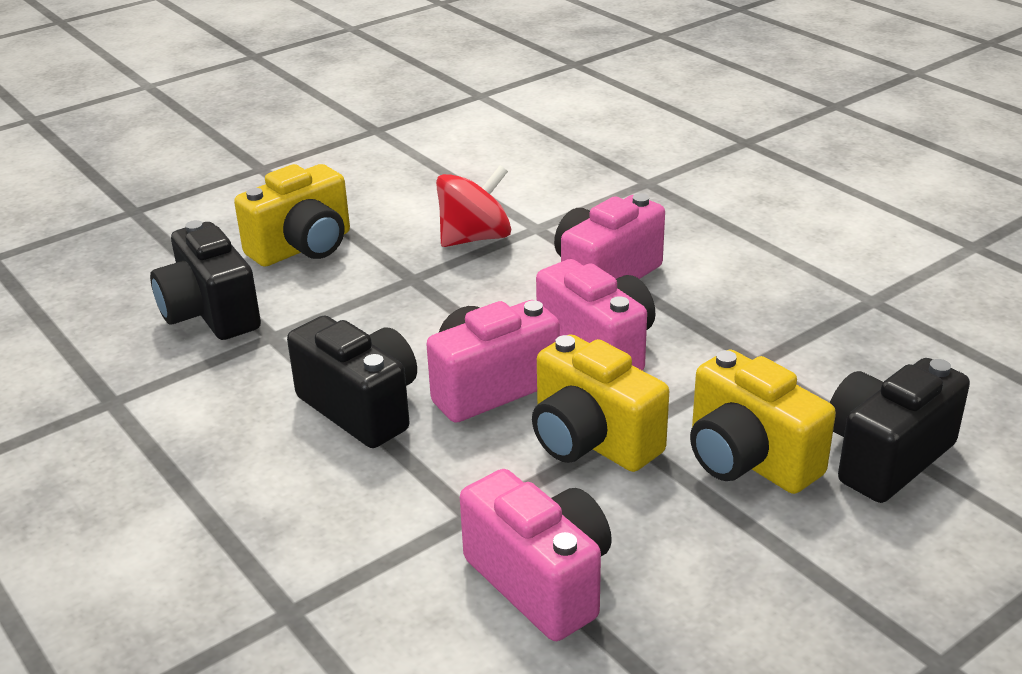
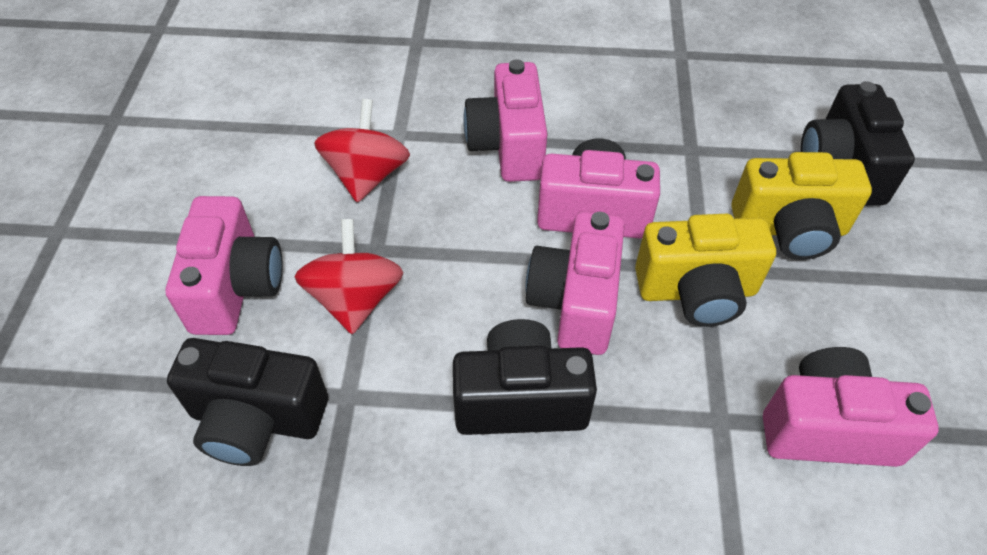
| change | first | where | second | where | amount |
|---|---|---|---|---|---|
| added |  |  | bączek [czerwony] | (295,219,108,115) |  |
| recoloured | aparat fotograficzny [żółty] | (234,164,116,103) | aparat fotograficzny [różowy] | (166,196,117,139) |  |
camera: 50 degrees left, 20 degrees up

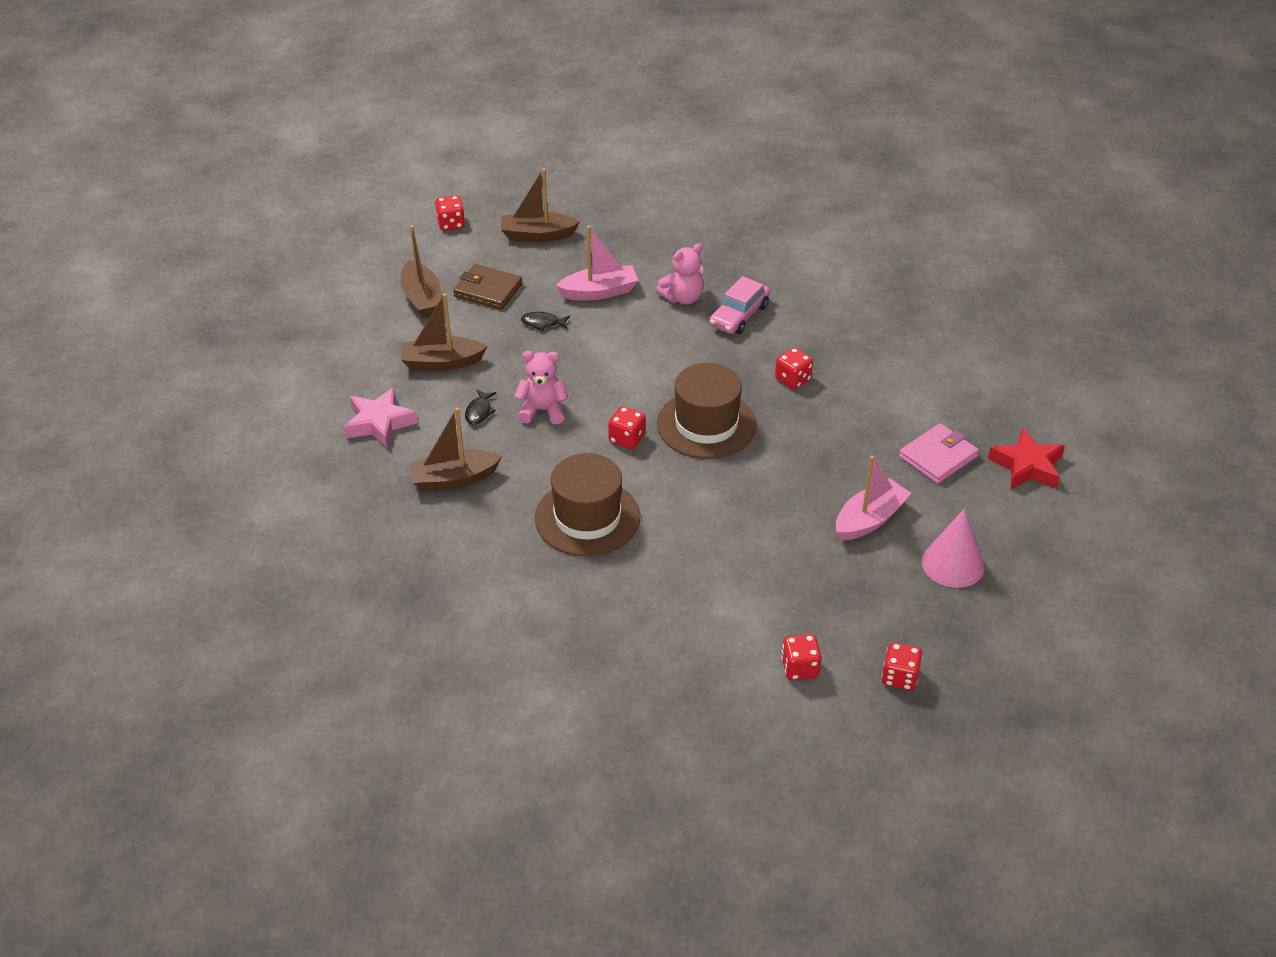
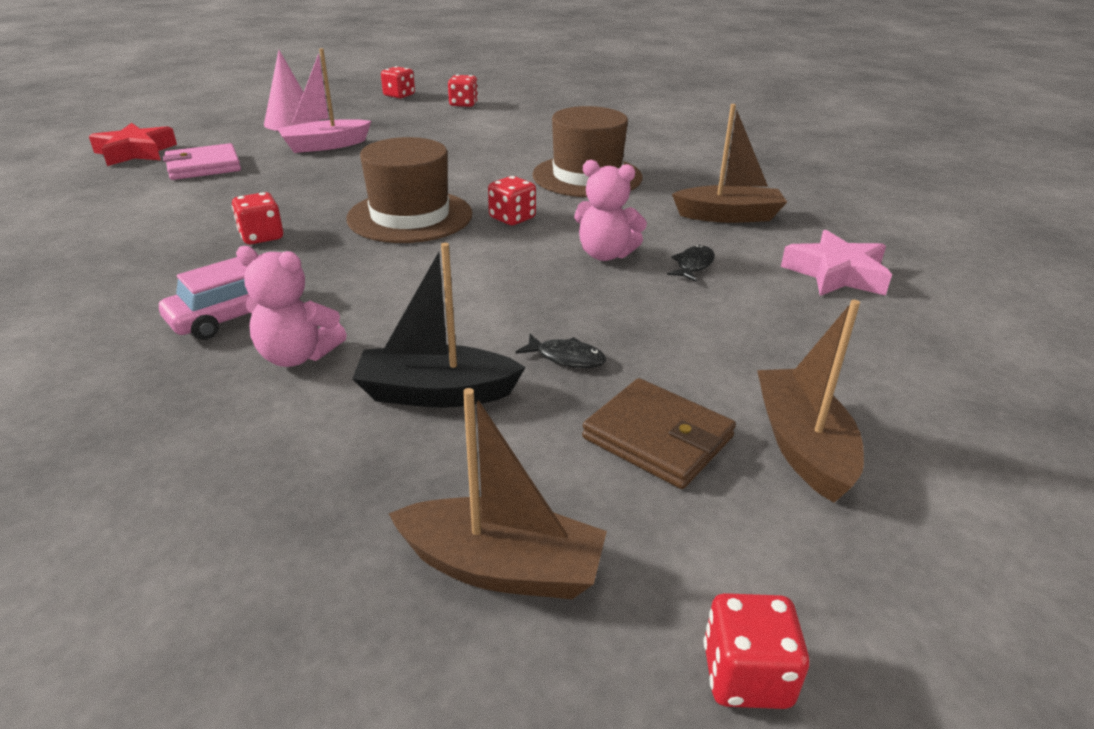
| change | first | where | second | where | amount |
|---|---|---|---|---|---|
| removed | łódka [brązowy] | (401,293,86,78) |  |  |  |
| recoloured | łódka [różowy] | (556,226,82,74) | łódka [czarny] | (352,243,174,165) |  |
| turned | miś [różowy] | (656,243,48,61) |  | (236,246,111,121) | 150 degrees counterclockwise |
camera: 165 degrees left, 10 degrees down

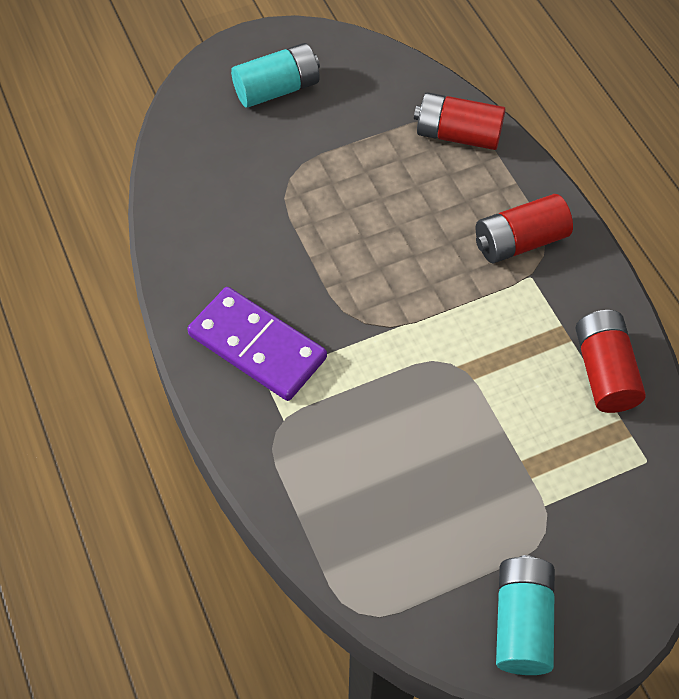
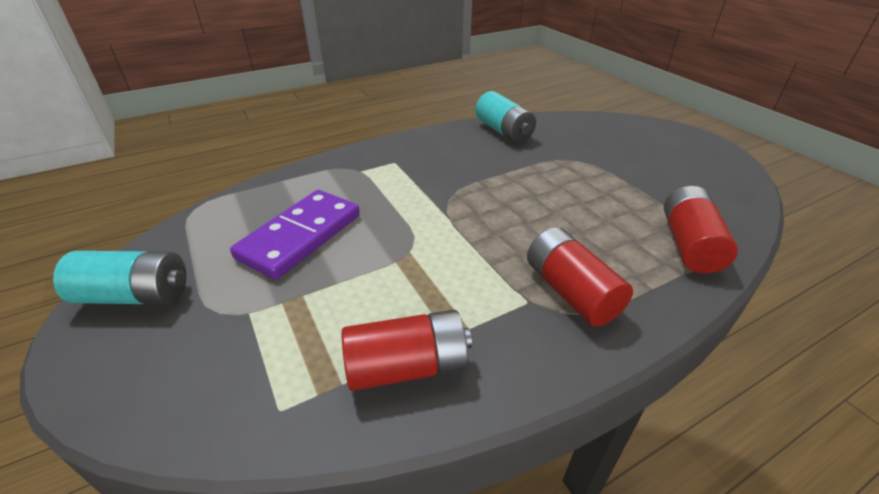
| change | first | where | second | where | amount |
|---|---|---|---|---|---|
| moved | kostka domina [fioletowy] | (187,287,140,114) |  | (230,190,130,90) |  |
| moved | bateria [turkusowy] | (231,43,89,65) |  | (475,91,61,52) |  |
camera: 85 degrees right, 20 degrees down

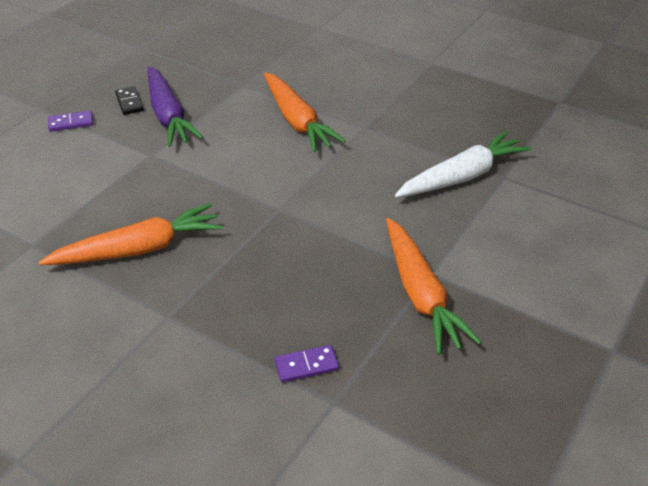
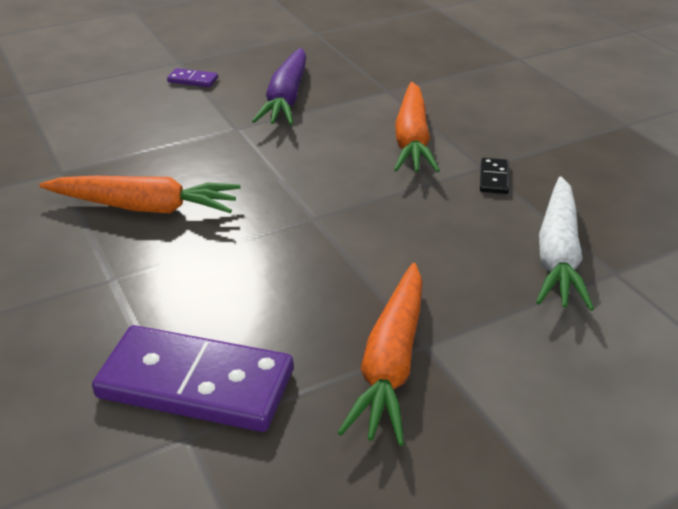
| change | first | where | second | where | amount |
|---|---|---|---|---|---|
| moved | kostka domina [czarny] | (115,86,29,29) |  | (480,158,29,36) |  |
| turned | marchewka [biały] | (395,131,136,66) |  | (536,176,58,135) | 105 degrees clockwise |
| resized | kostka domina [fioletowy] | (275,345,64,38) |  | (92,325,201,107) | x2.38 |
camera: 30 degrees right, 5 degrees down

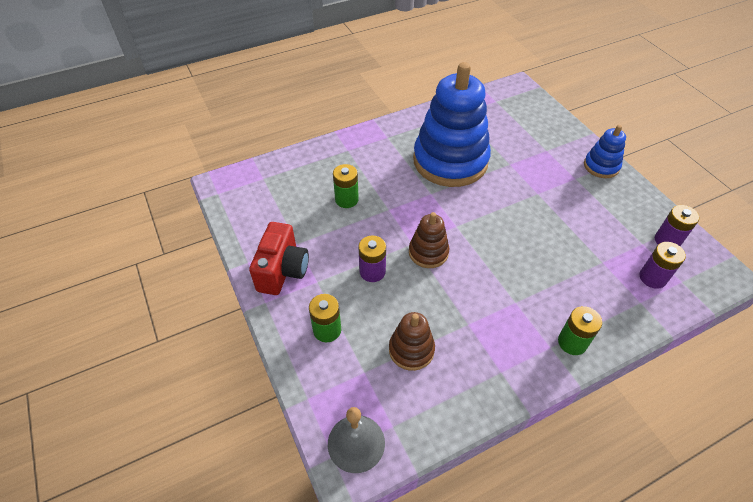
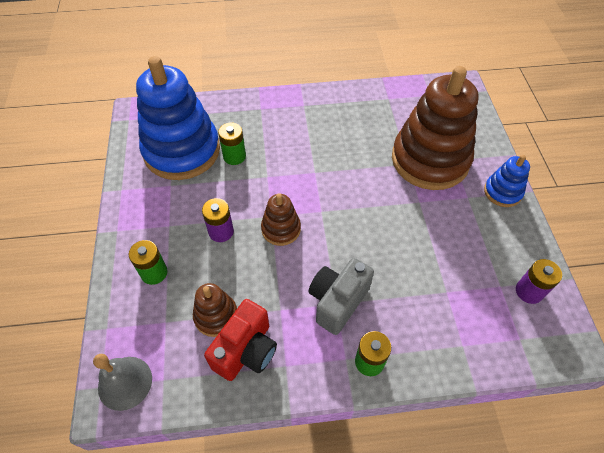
| change | first | where | second | where | amount |
|---|---|---|---|---|---|
| removed | bateria [fioletowy] | (640,242,46,47) |  |  |  |
| added |  |  | aparat fotograficzny [szary] | (309,258,65,77) |  |
| added |  |  | zabawka nakładanka [brązowy] | (392,66,87,124) |  |
| moved | aparat fotograficzny [czerwony] | (249,222,60,73) |  | (204,299,73,82) |  |
| moved | zabawka nakładanka [niebieski] | (413,62,78,125) |  | (136,56,84,124) |  |
camera: 20 degrees right, 5 degrees up

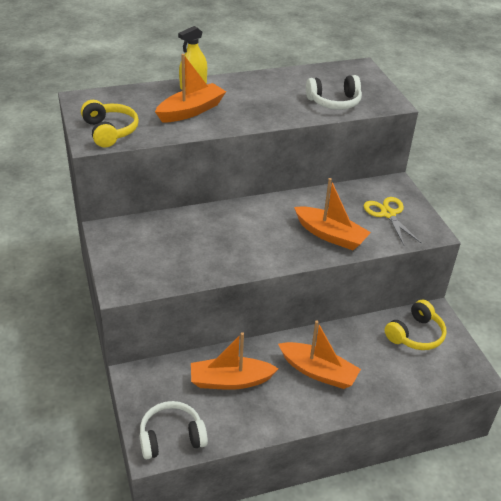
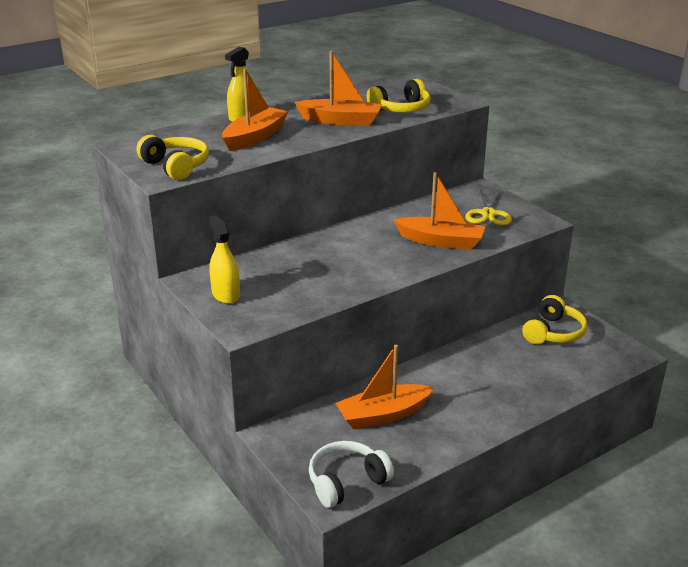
| change | first | where | second | where | amount |
|---|---|---|---|---|---|
| added |  |  | spryskiwacz [żółty] | (209,215,31,89) |  |
| moved | łódka [pomarańczowy] | (278,320,83,69) |  | (294,51,88,75) |  |
| recoloured | słuchawki [biały] | (306,75,56,35) | słuchawki [żółty] | (367,79,64,34) |  |
| turned | nożyczki [żółty] | (364,197,57,48) |  | (465,189,47,36) | 135 degrees counterclockwise |
camera: 15 degrees left, 10 degrees down

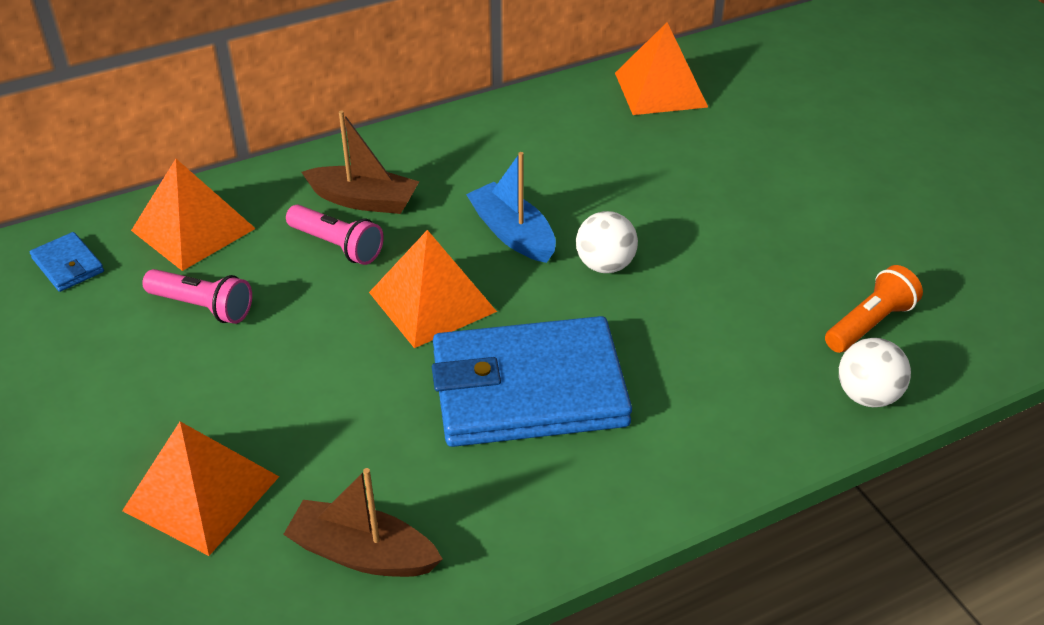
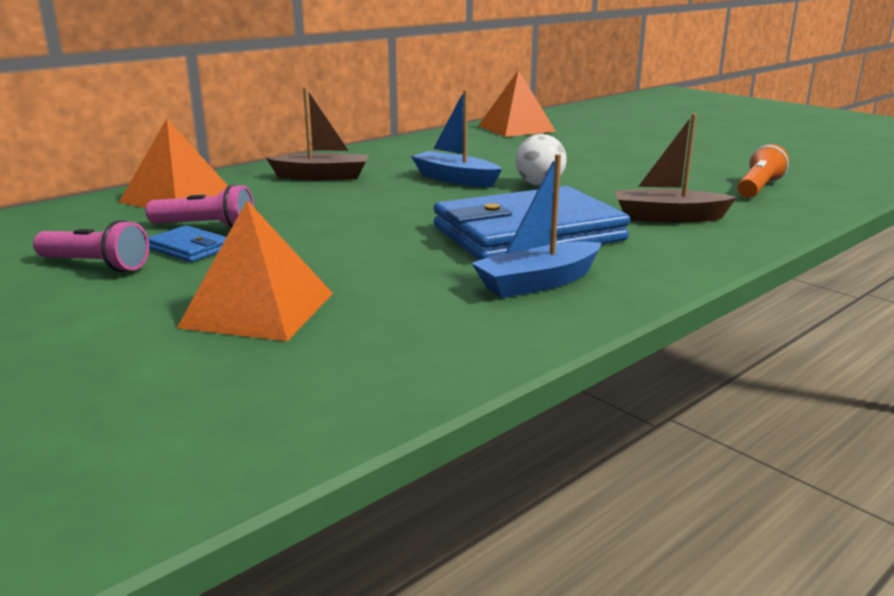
| change | first | where | second | where | amount |
|---|---|---|---|---|---|
| removed | piramida [pomarańczowy] | (369,230,128,118) |  |  |  |
| removed | piłka [biały] | (839,338,72,69) |  |  |  |
| added |  |  | łódka [niebieski] | (471,154,131,144) |  |
| moved | portfel [niebieski] | (30,232,74,60) |  | (148,225,78,37) |  |
| moved | łódka [brązowy] | (283,468,160,109) |  | (614,114,123,109) |  |
| moved | latarka [różowy] | (286,205,98,60) |  | (33,220,116,52) |  |
camera: 15 degrees left, 20 degrees down

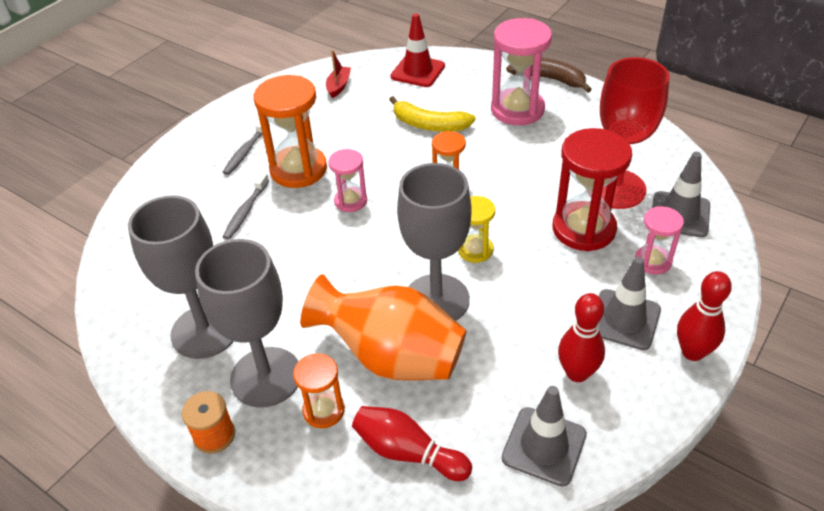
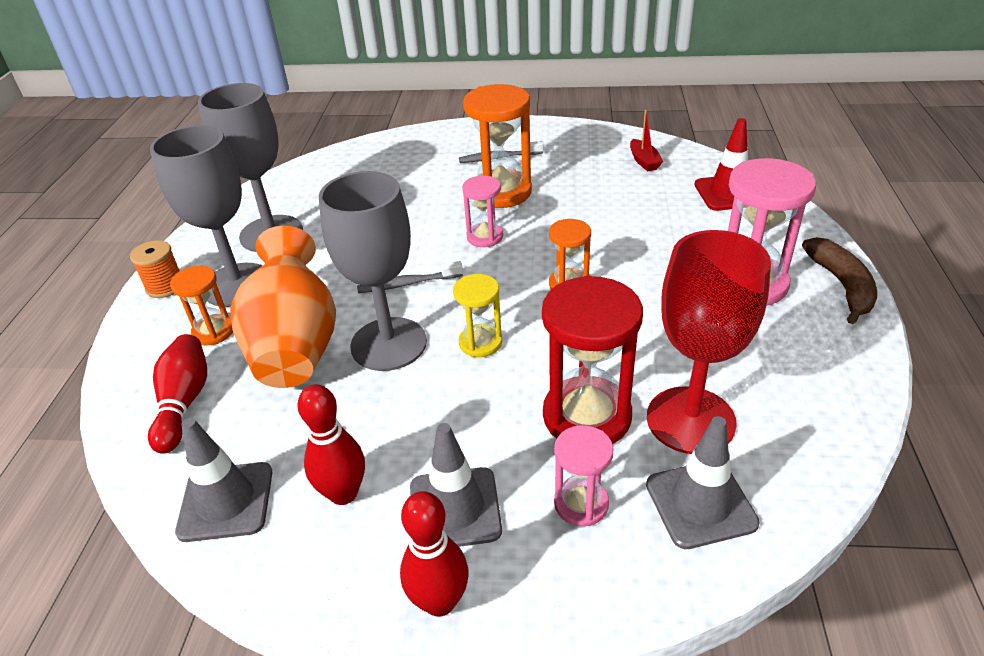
| change | first | where | second | where | amount |
|---|---|---|---|---|---|
| removed | banan [żółty] | (389,96,87,36) |  |  |  |
| moved | szczoteczka do zębów [szary] | (223,172,46,68) |  | (357,261,106,32) |  |
| turned | łódka [czerwony] | (326,50,25,48) |  | (630,110,33,61) | 90 degrees clockwise |
camera: 60 degrees right, 5 degrees down

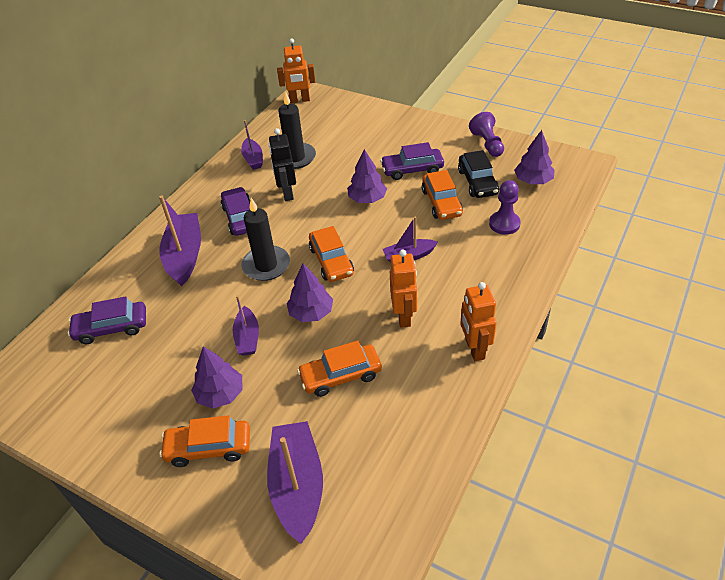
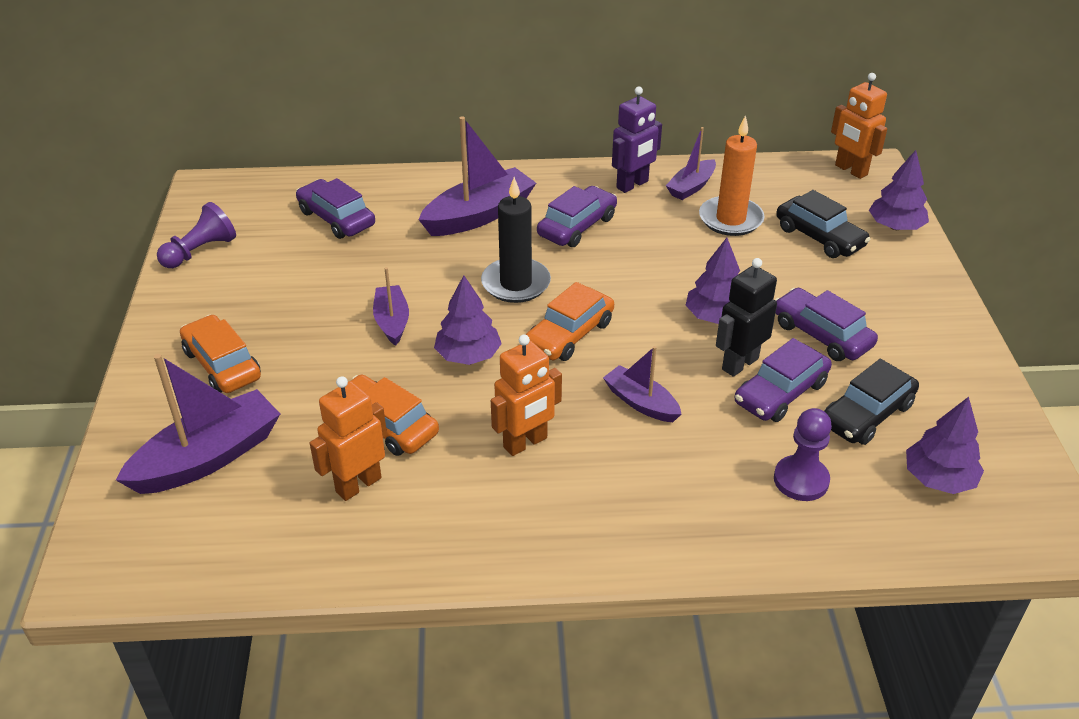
| change | first | where | second | where | amount |
|---|---|---|---|---|---|
| added |  |  | robot [fioletowy] | (612,86,50,107) |  |
| added |  |  | samochód [czarny] | (776,190,94,68) |  |
| moved | drzewko [fioletowy] | (191,347,52,61) |  | (869,150,60,80) |  |
| moved | robot [czarny] | (269,128,27,73) |  | (716,258,61,119) |  |
| moved | robot [pomarańczowy] | (460,282,37,79) |  | (309,376,78,125) |  |
| moved | pionek [fioletowy] | (469,112,35,45) |  | (157,202,79,66) |  |
| recoloured | świeca [czarny] | (278,91,38,78) | świeca [pomarańczowy] | (699,115,65,121) |  |
| recoloured | samochód [pomarańczowy] | (422,170,41,50) | samochód [fioletowy] | (735,338,97,84) |  |
| turned | łódka [fioletowy] | (233,295,26,61) |  | (373,267,36,79) | 120 degrees clockwise |
camera: 55 degrees right, 5 degrees down

